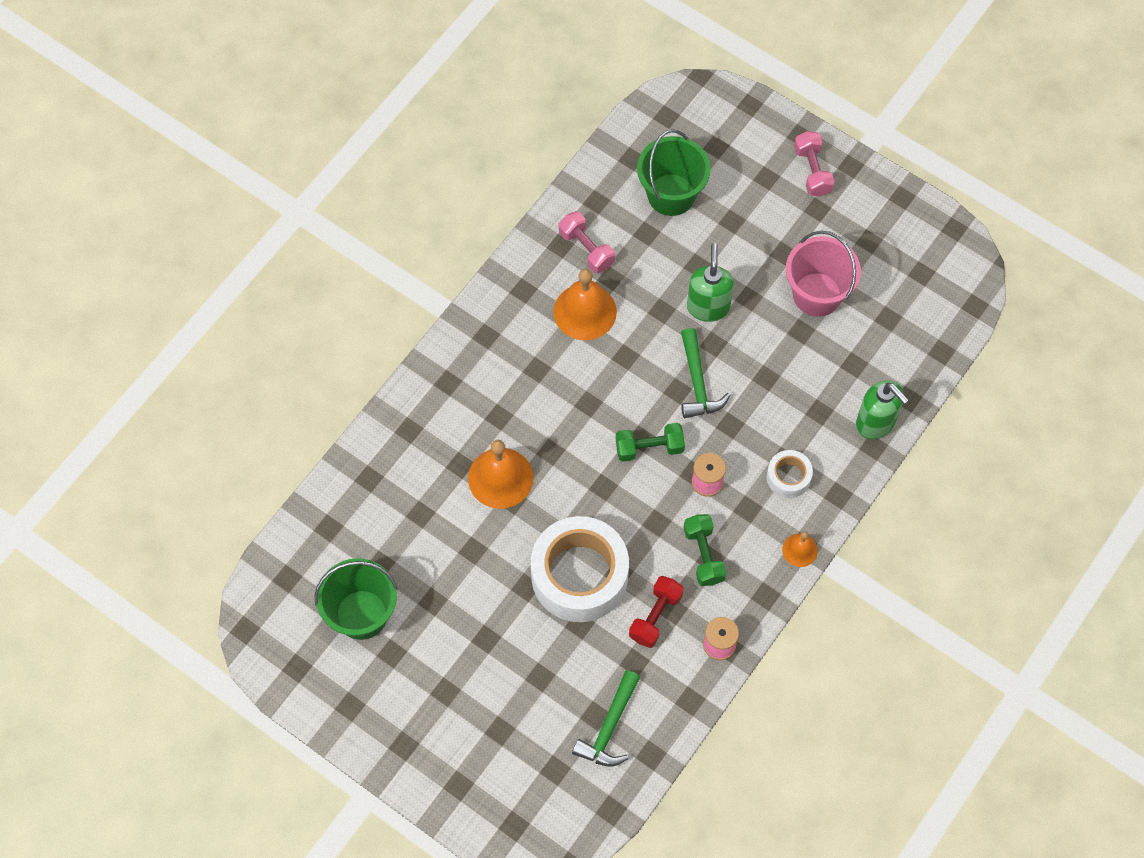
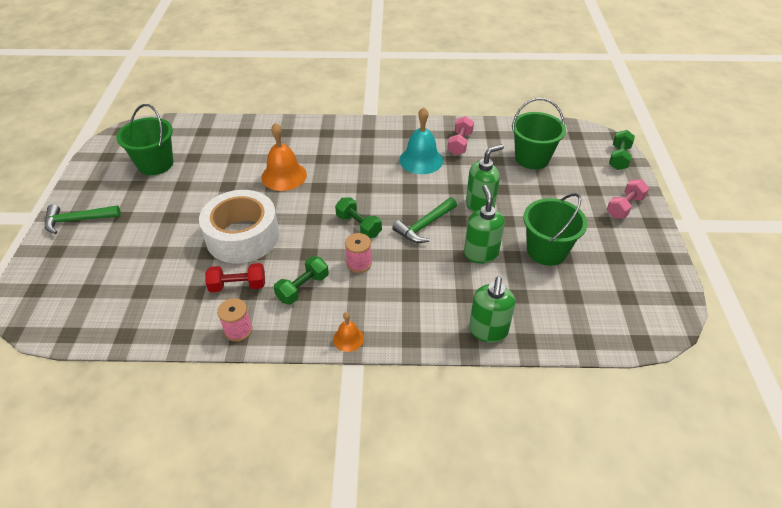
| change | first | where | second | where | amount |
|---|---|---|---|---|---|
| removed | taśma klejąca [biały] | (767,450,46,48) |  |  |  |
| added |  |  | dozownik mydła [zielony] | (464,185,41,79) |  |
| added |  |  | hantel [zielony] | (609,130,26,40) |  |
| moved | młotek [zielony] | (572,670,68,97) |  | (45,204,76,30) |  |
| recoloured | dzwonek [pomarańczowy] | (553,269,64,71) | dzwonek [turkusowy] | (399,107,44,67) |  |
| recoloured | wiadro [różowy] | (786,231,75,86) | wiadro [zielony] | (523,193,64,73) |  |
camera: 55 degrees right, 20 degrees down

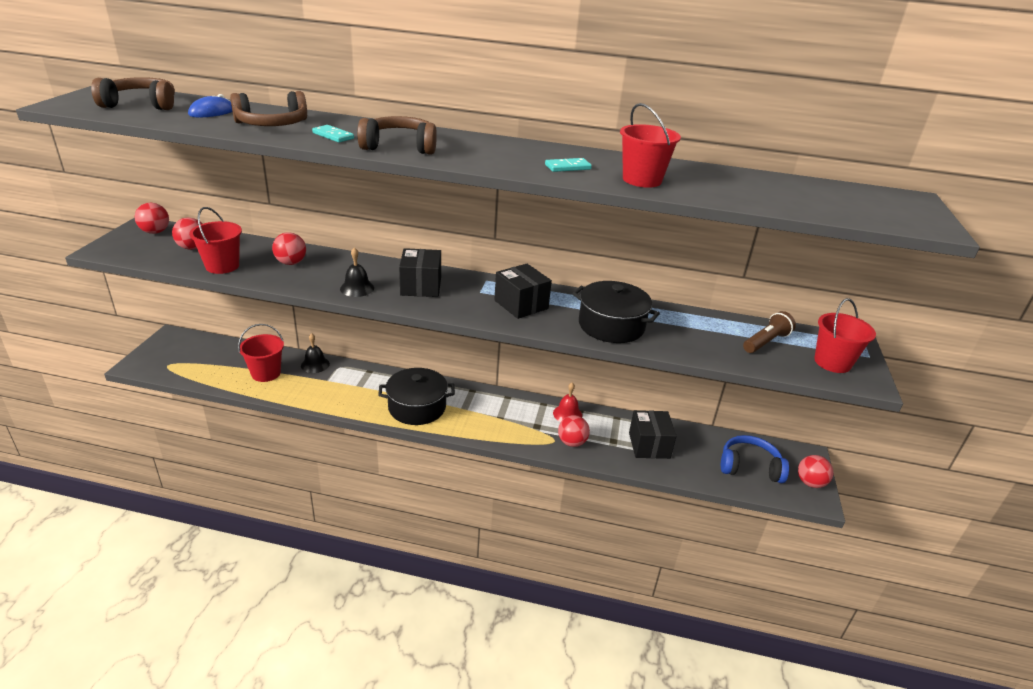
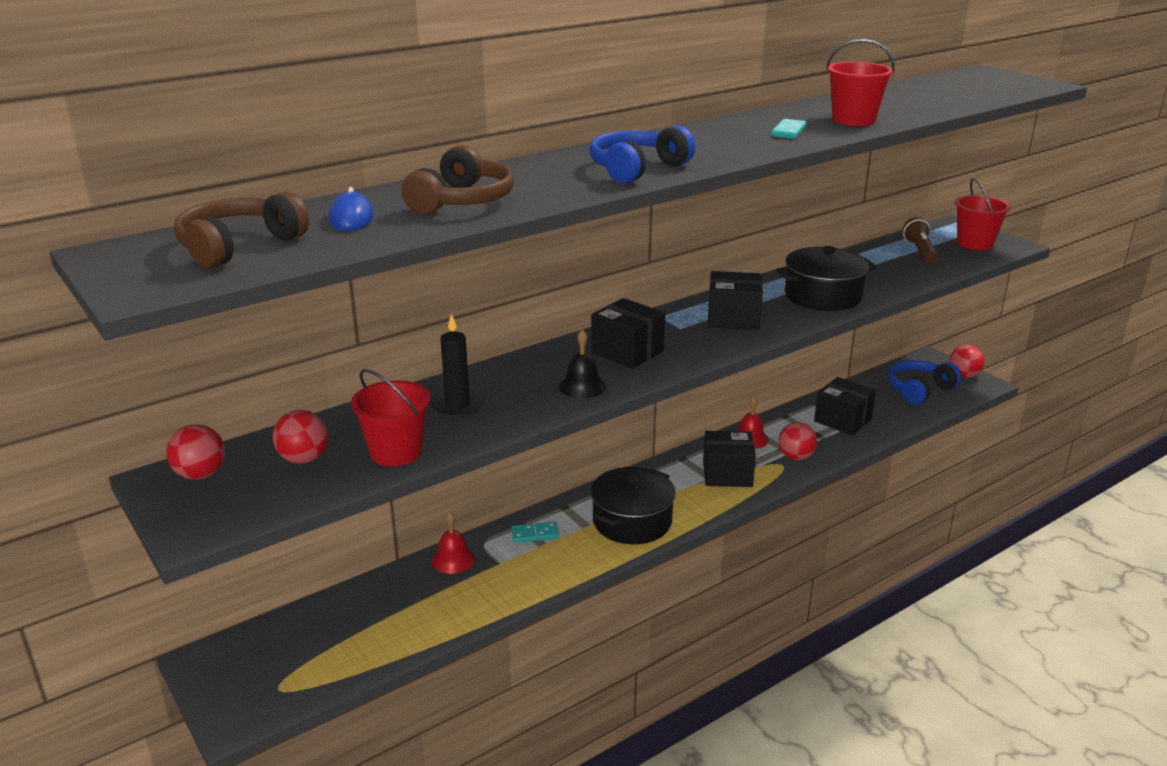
| change | first | where | second | where | amount |
|---|---|---|---|---|---|
| removed | wiadro [czerwony] | (238,324,46,58) |  |  |  |
| added |  |  | pudełko [czarny] | (703,431,53,56) |  |
| moved | kostka domina [turkusowy] | (312,125,42,18) |  | (511,522,48,21) |  |
| replaced | piłka [czerwony] | (272,232,34,33) | świeca [czarny] | (430,314,55,104) |  |
| recoloured | dzwonek [czarny] | (301,333,29,40) | dzwonek [czerwony] | (432,512,43,62) |  |
| recoloured | słuchawki [brązowy] | (357,116,80,39) | słuchawki [niebieski] | (589,125,106,59) |  |
camera: 45 degrees left, 5 degrees down

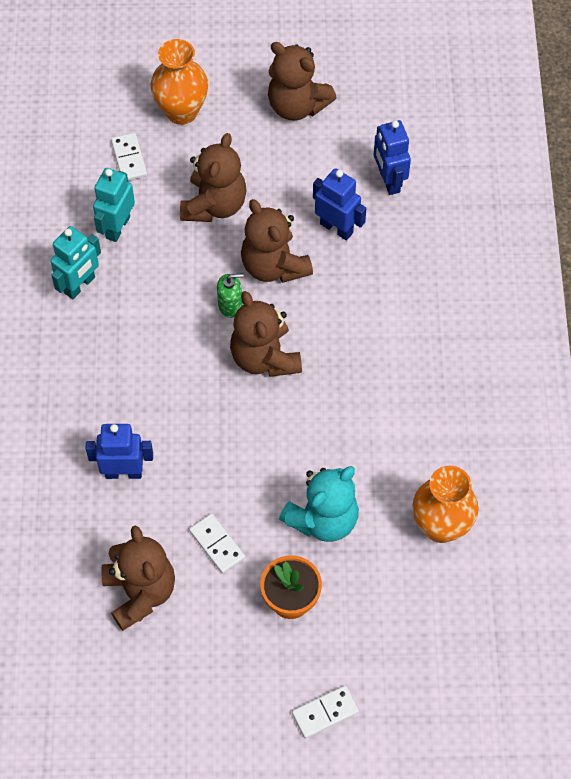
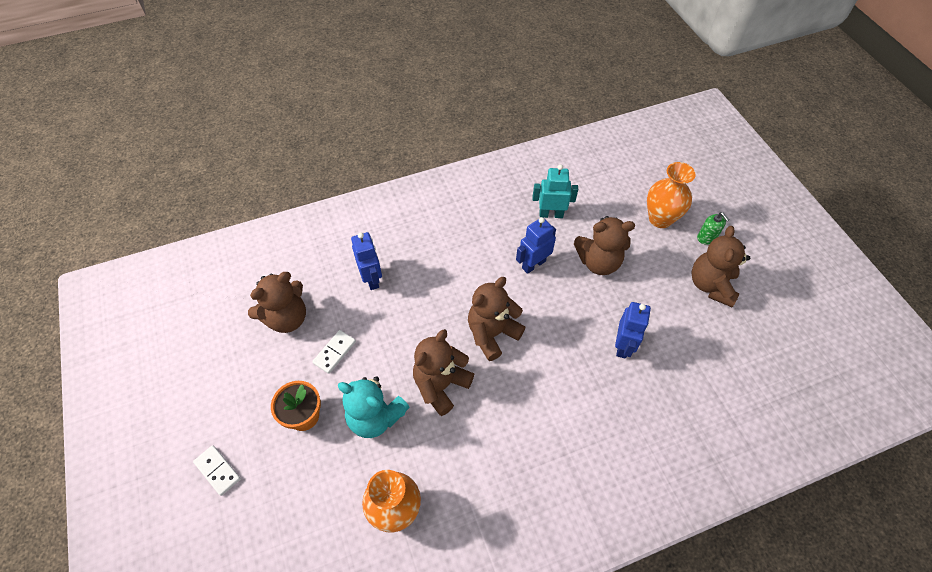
| change | first | where | second | where | amount |
|---|---|---|---|---|---|
| removed | robot [turkusowy] | (50,226,51,73) |  |  |  |
| removed | kostka domina [biały] | (111,133,36,48) |  |  |  |
| moved | dozownik mydła [zielony] | (217,273,26,45) |  | (697,212,32,33) |  |
| moved | miś [brązowy] | (241,199,72,84) |  | (413,329,61,87) |  |
| moved | robot [niebieski] | (374,120,37,75) |  | (516,217,40,57) |  |
camera: 70 degrees right, 5 degrees down

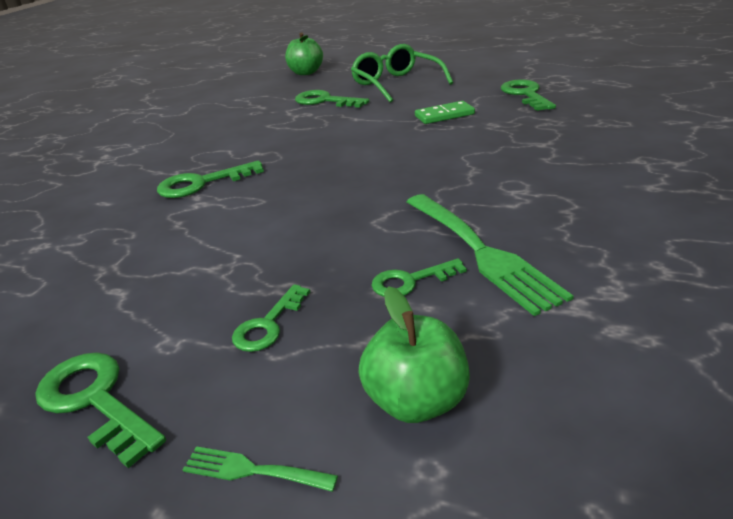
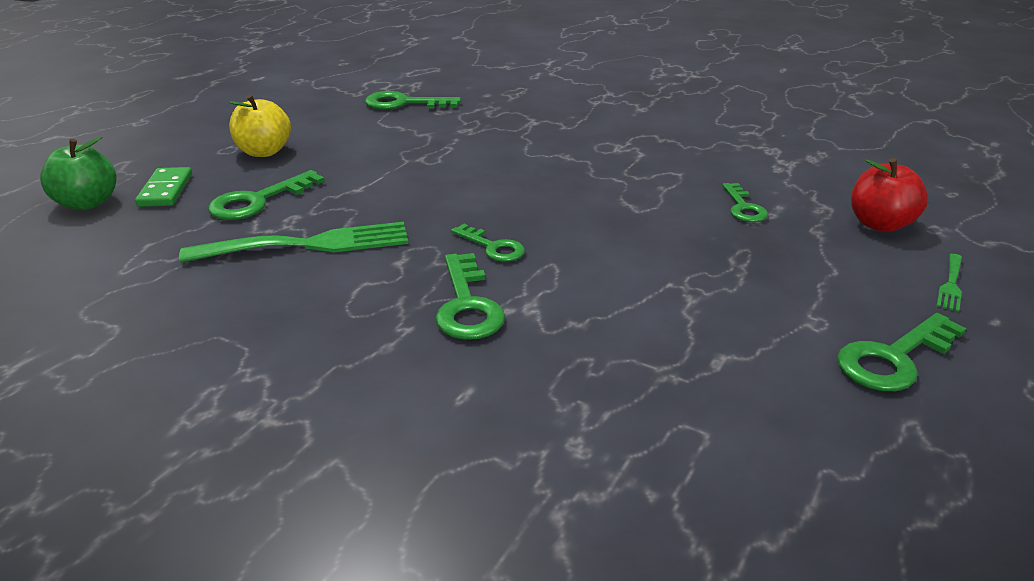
| change | first | where | second | where | amount |
|---|---|---|---|---|---|
| moved | klucz [zielony] | (232,284,78,68) |  | (451,224,74,38) |  |
| moved | widelec [zielony] | (407,194,166,122) |  | (179,222,229,41) |  |
| moved | kostka domina [zielony] | (415,101,60,23) |  | (135,167,57,40) |  |
| replaced | okulary [zielony] | (351,44,102,59) | jabłko [żółty] | (229,94,62,63) |  |
| recoloured | jabłko [zielony] | (359,286,111,137) | jabłko [czerwony] | (851,158,77,74) |  |
camera: 80 degrees left, 0 degrees up

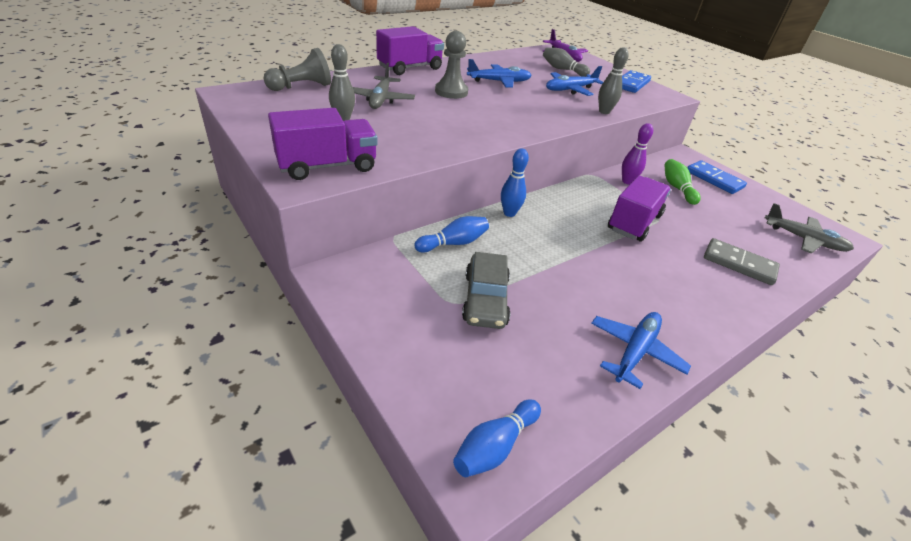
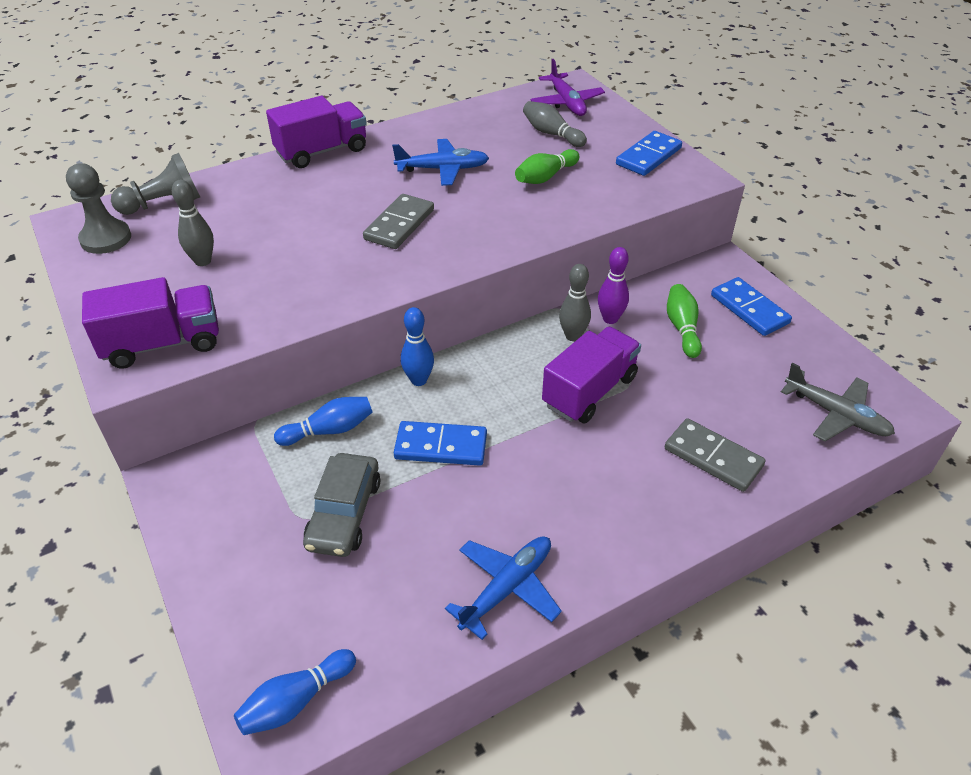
| change | first | where | second | where | amount |
|---|---|---|---|---|---|
| removed | samolot [szary] | (353,63,62,46) |  |  |  |
| added |  |  | kostka domina [szary] | (363,194,71,55) |  |
| added |  |  | kostka domina [niebieski] | (393,421,94,45) |  |
| moved | pionek [szary] | (435,31,33,68) |  | (66,163,65,91) |  |
| moved | kręgiel [szary] | (598,47,31,67) |  | (559,264,32,77) |  |
| replaced | samolot [niebieski] | (546,66,57,30) | kręgiel [zielony] | (515,149,65,35) |  |
camera: 10 degrees right, 5 degrees up

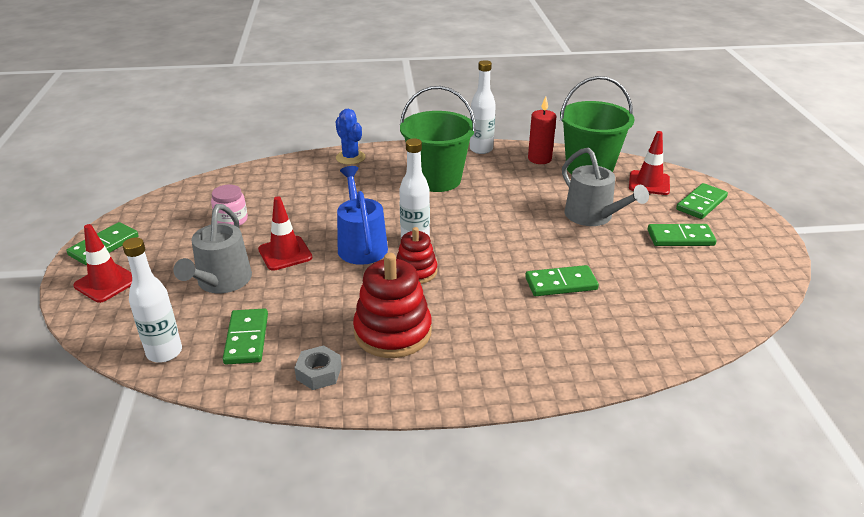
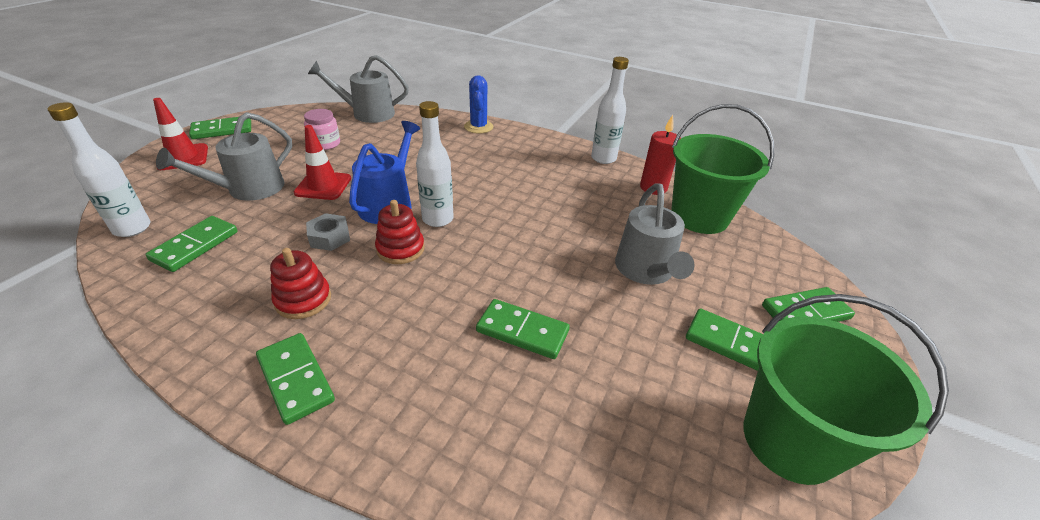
| change | first | where | second | where | amount |
|---|---|---|---|---|---|
| removed | pachołek [czerwony] | (629,131,41,64) |  |  |  |
| added |  |  | kostka domina [zielony] | (256,333,79,92) |  |
| added |  |  | konewka [szary] | (308,55,101,68) |  |
| moved | nakrętka [szary] | (294,345,48,45) |  | (306,213,44,38) |  |
| moved | wiadro [zielony] | (400,86,76,106) |  | (743,294,206,191) |  |
| resized | zabawka nakładanka [czerwony] | (353,253,79,105) |  | (270,248,61,71) | x0.61 |
camera: 30 degrees right, 5 degrees up

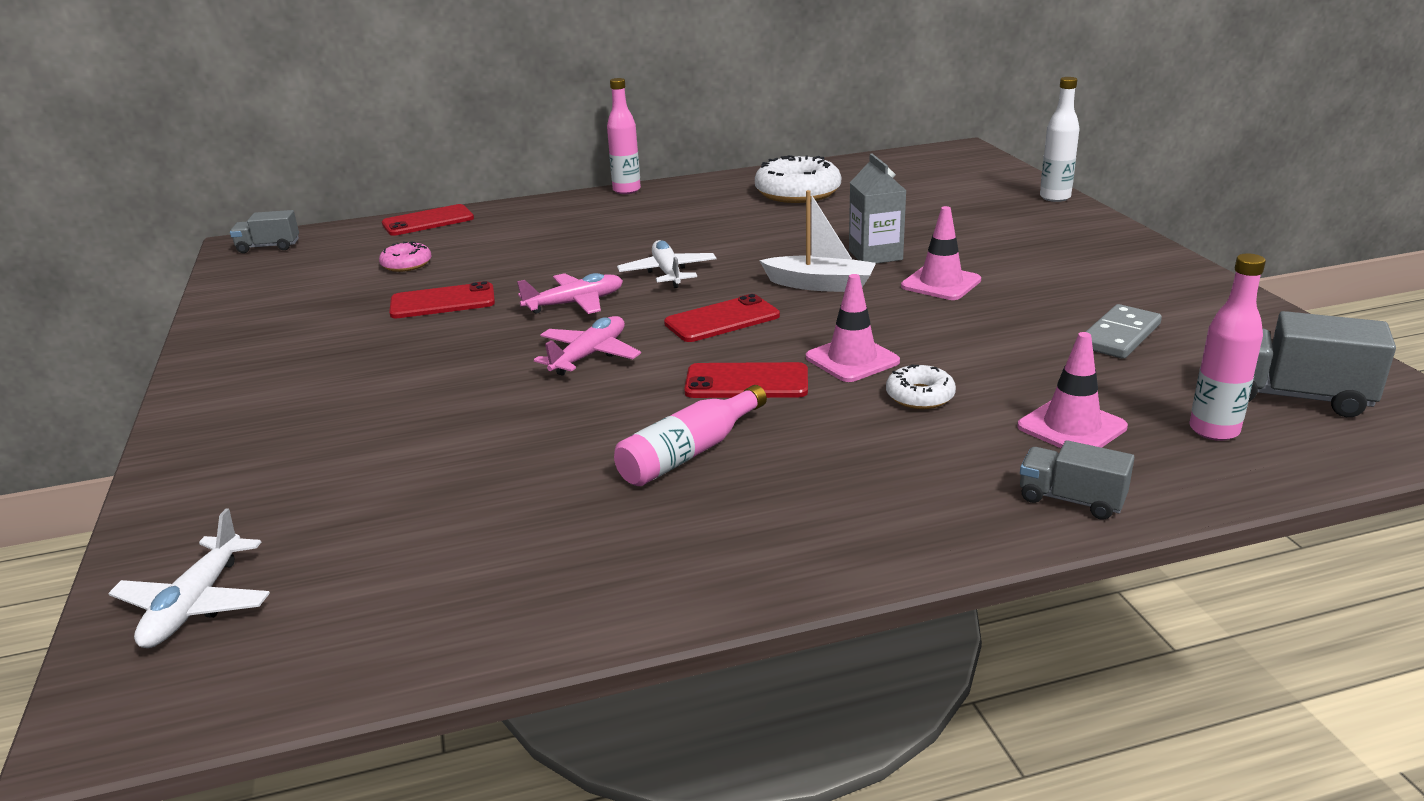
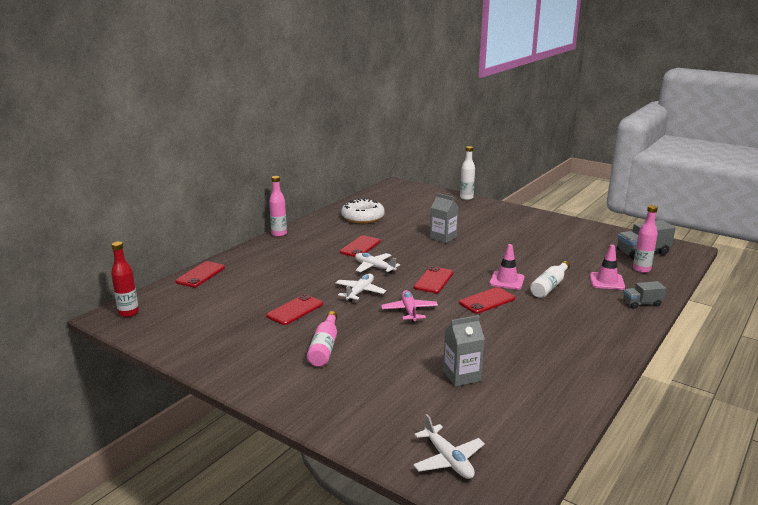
| change | first | where | second | where | amount |
|---|---|---|---|---|---|
| removed | donut [różowy] | (379,241,53,31) |  |  |  |
| removed | łódka [biały] | (759,190,117,102) |  |  |  |
| removed | pachołek [różowy] | (901,206,80,94) |  |  |  |
| removed | kostka domina [szary] | (1086,304,76,55) |  |  |  |
| added |  |  | telefon [czerwony] | (340,235,41,22) |  |
| added |  |  | karton mleka [szary] | (443,315,42,72) |  |
| moved | butelka [różowy] | (614,385,153,101) |  | (307,311,30,56) |  |
| replaced | ciężarówka [szary] | (230,210,69,43) | butelka [czerwony] | (111,242,28,75) |  |
| replaced | donut [biały] | (886,365,70,44) | butelka [biały] | (530,261,40,37) |  |
| recoloured | samolot [różowy] | (517,273,106,41) | samolot [biały] | (336,274,50,28) |  |
camera: 40 degrees left, 5 degrees down

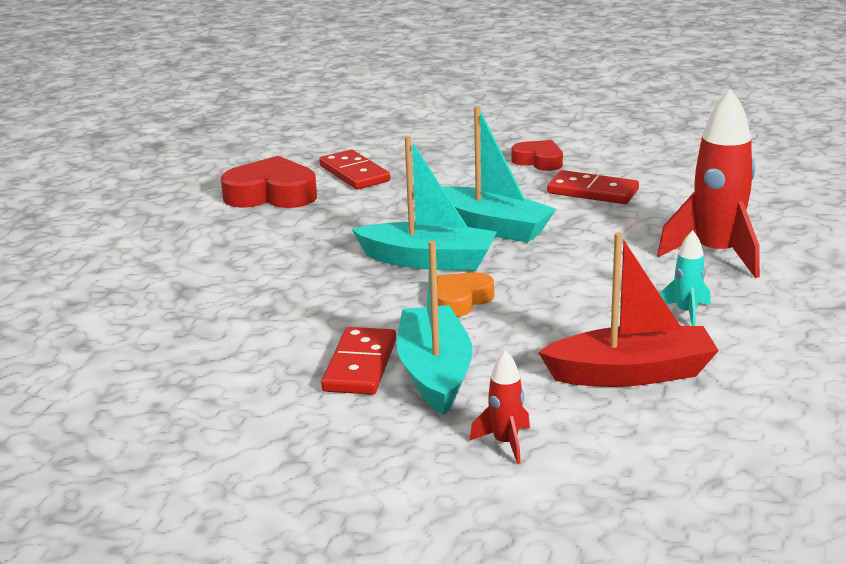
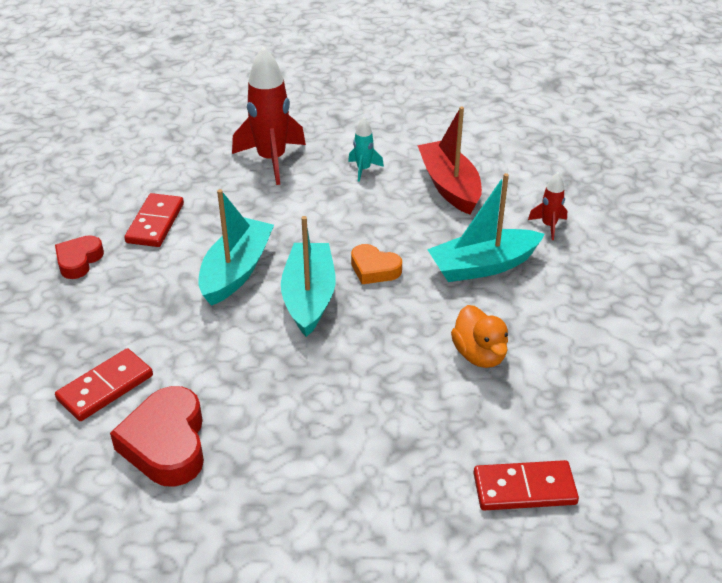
| change | first | where | second | where | amount |
|---|---|---|---|---|---|
| added |  |  | kaczka [pomarańczowy] | (451,305,57,63) |  |
| moved | kostka domina [czerwony] | (321,327,75,68) |  | (473,460,106,51) |  |
camera: 105 degrees left, 15 degrees up

